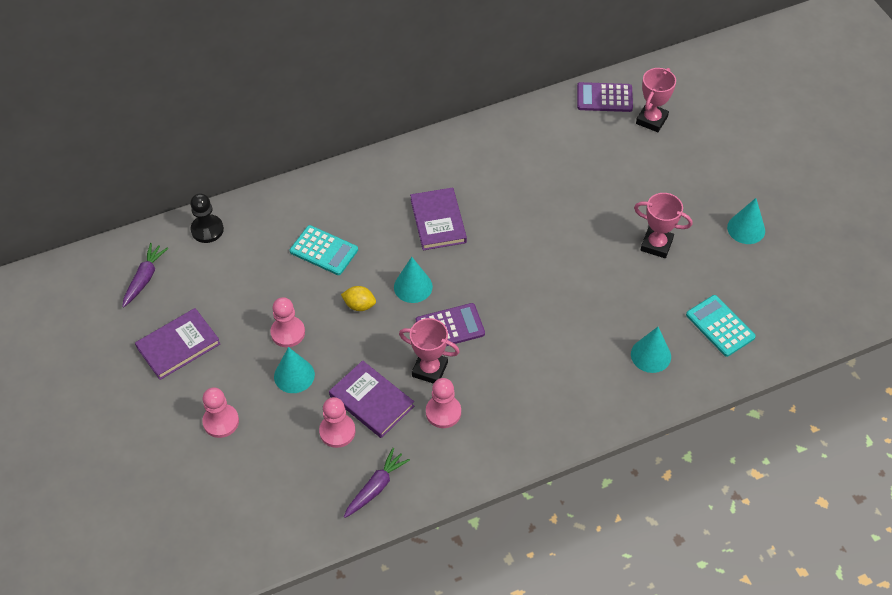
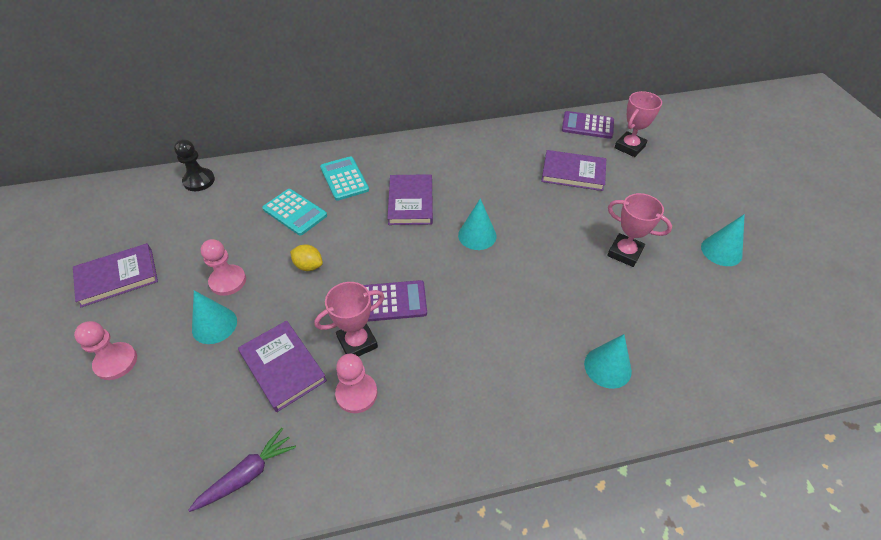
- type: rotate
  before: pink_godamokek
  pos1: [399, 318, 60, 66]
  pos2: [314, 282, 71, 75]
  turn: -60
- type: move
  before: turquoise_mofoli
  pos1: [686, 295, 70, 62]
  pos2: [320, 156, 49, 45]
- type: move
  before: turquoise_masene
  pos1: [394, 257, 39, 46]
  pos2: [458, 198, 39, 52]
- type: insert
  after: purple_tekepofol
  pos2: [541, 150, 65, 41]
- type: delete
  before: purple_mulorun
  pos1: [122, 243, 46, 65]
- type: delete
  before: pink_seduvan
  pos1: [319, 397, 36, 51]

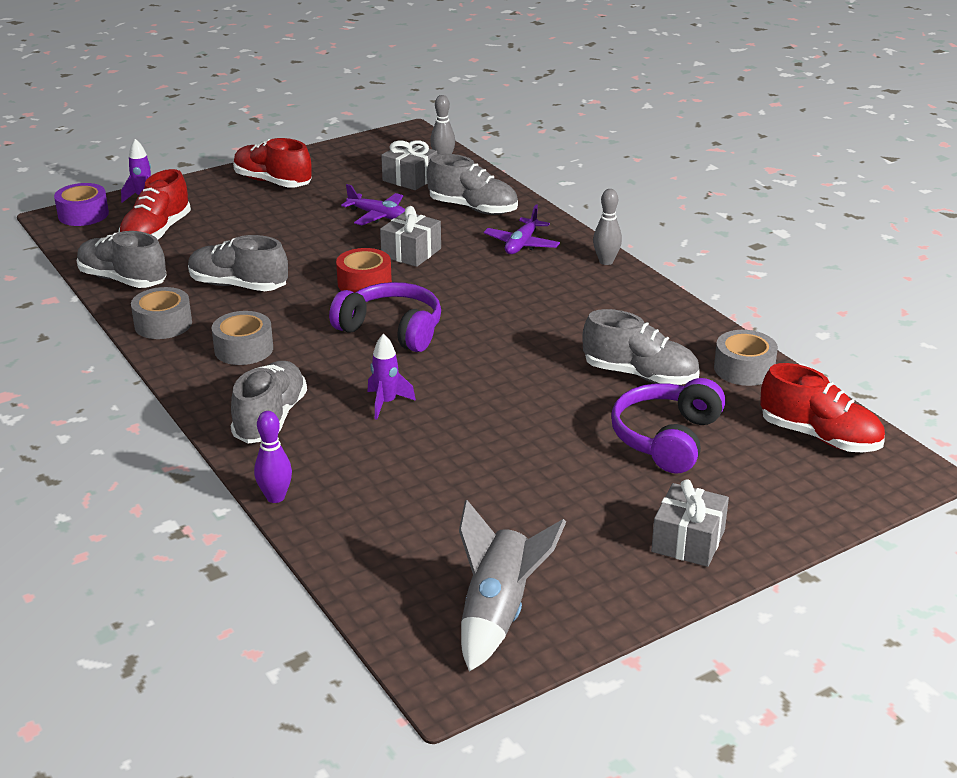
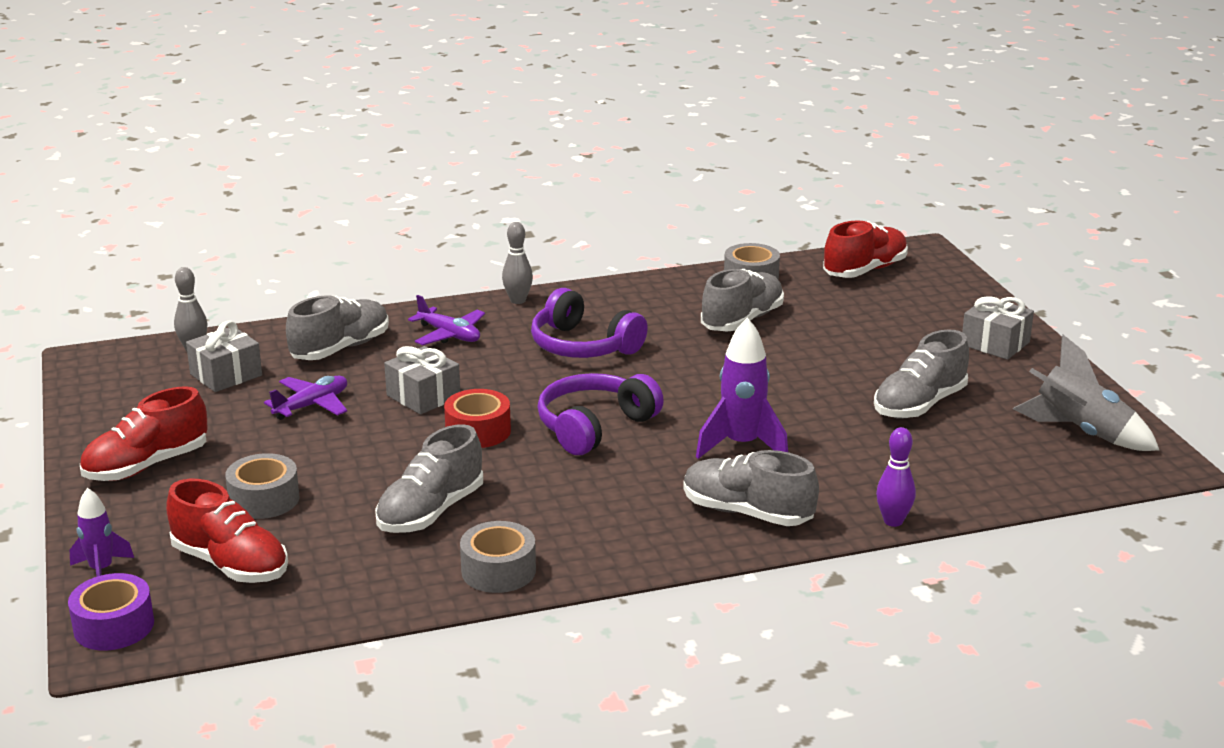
- type: move
  before: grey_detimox
  pos1: [211, 311, 62, 54]
  pos2: [225, 453, 75, 66]
- type: move
  before: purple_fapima
  pos1: [611, 378, 115, 96]
  pos2: [531, 288, 117, 70]
- type: resize
  before: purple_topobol
  pos1: [368, 334, 48, 86]
  pos2: [696, 318, 92, 141]
  scale: 1.65
- type: move
  before: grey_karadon
  pos1: [77, 231, 90, 57]
  pos2: [874, 329, 95, 90]

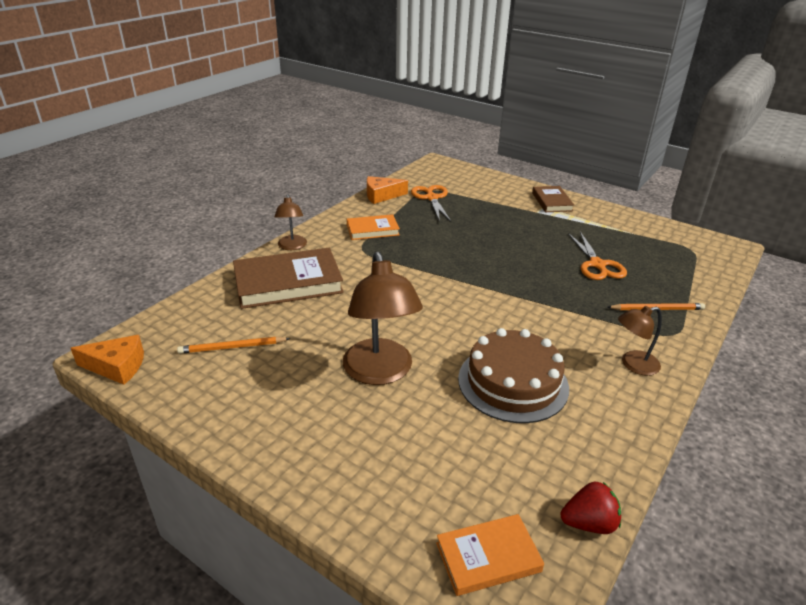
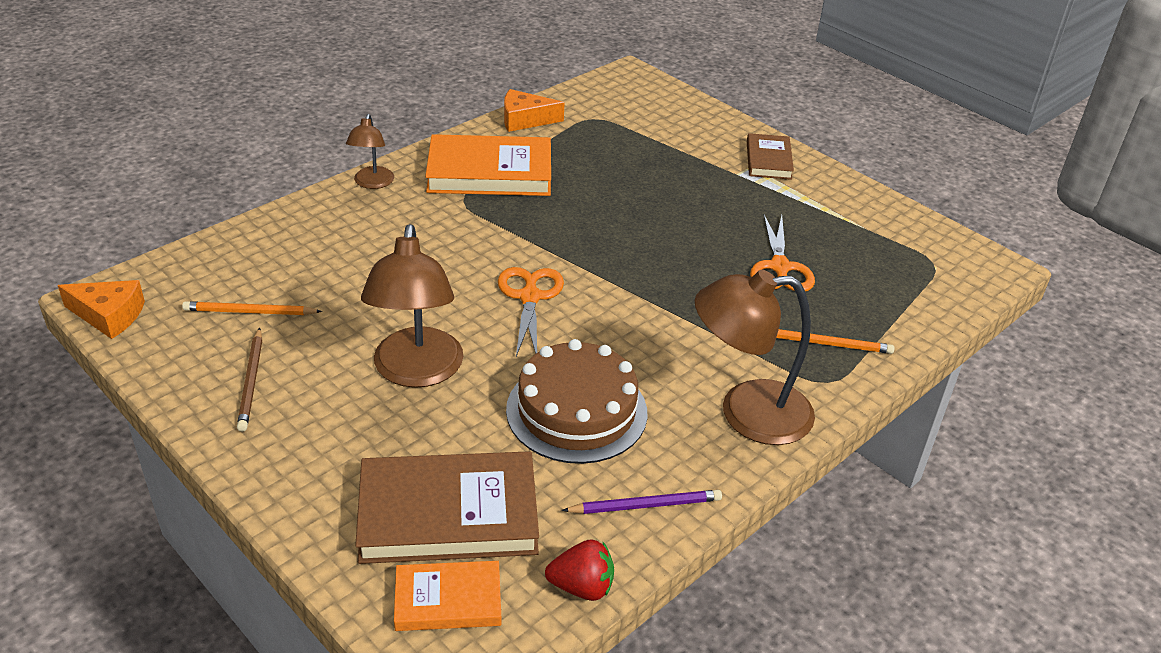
- type: insert
  after: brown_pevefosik
  pos2: [237, 328, 25, 104]
- type: move
  before: brown_tekepofol
  pos1: [233, 248, 111, 61]
  pos2: [355, 451, 184, 113]
- type: resize
  before: orange_tekepofol
  pos1: [347, 214, 53, 26]
  pos2: [425, 134, 126, 62]
  scale: 1.8
- type: move
  before: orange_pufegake
  pos1: [411, 185, 40, 37]
  pos2: [498, 267, 66, 90]
- type: insert
  after: purple_pevefosik
  pos2: [562, 490, 160, 24]
- type: resize
  before: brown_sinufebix
  pos1: [618, 306, 44, 70]
  pos2: [695, 270, 120, 175]
  scale: 1.84

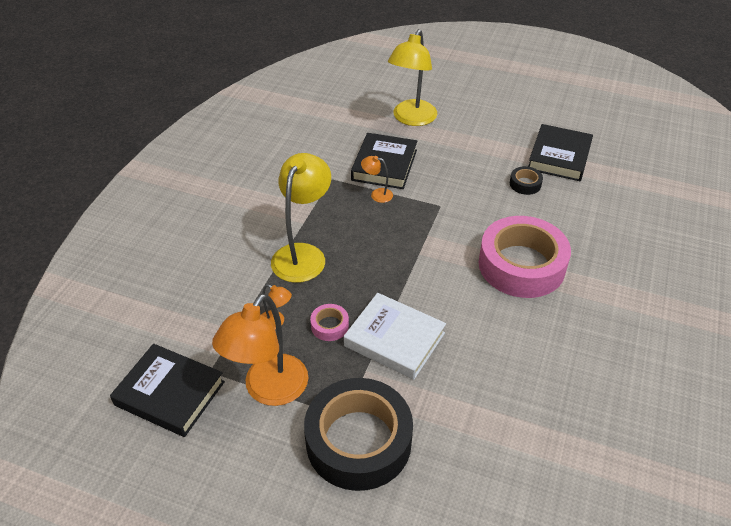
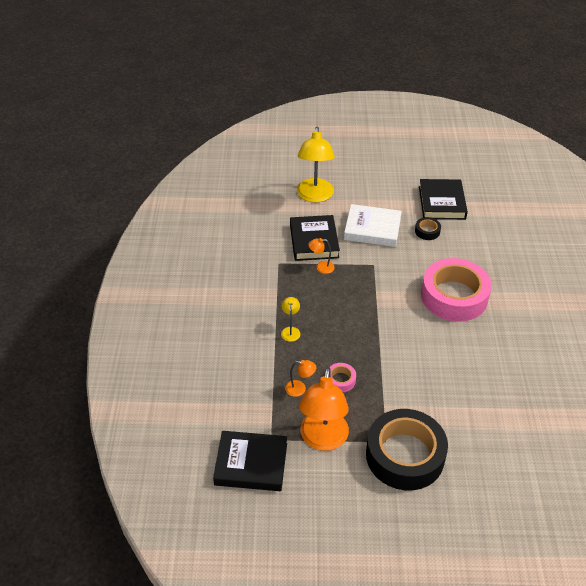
- type: resize
  before: yellow_sinufebix
  pos1: [271, 153, 60, 130]
  pos2: [281, 297, 19, 45]
  scale: 0.44
- type: move
  before: white_tekepofol
  pos1: [344, 293, 102, 87]
  pos2: [344, 204, 58, 43]

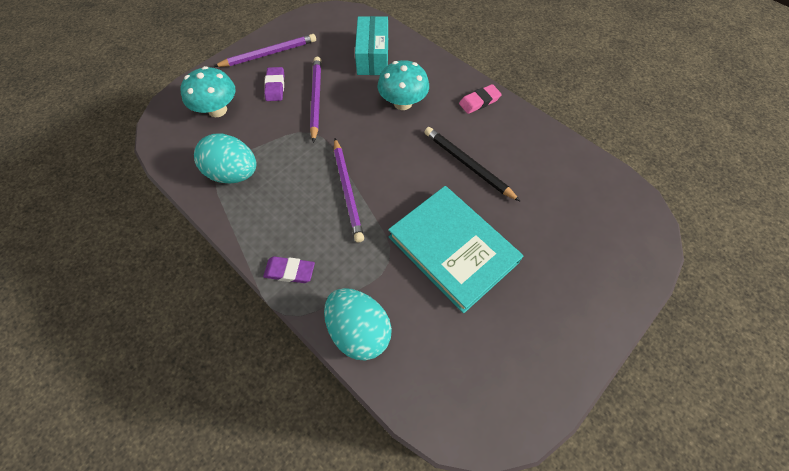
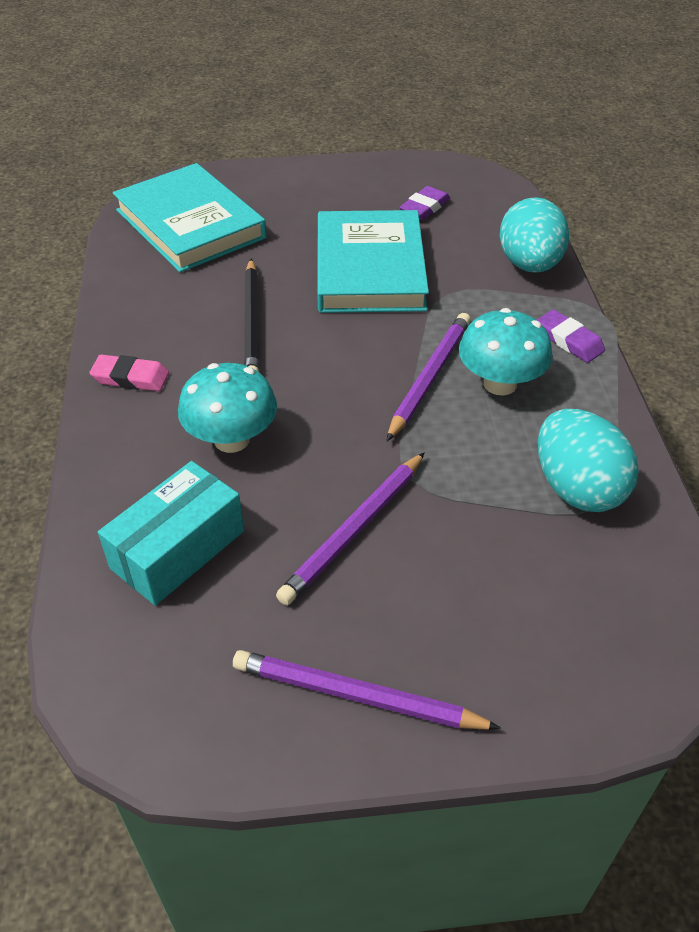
- type: insert
  after: turquoise_tekepofol
  pos2: [113, 163, 154, 109]
- type: move
  before: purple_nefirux
  pos1: [264, 67, 20, 34]
  pos2: [399, 186, 51, 34]
- type: move
  before: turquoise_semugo
  pos1: [180, 66, 56, 51]
  pos2: [459, 308, 93, 87]

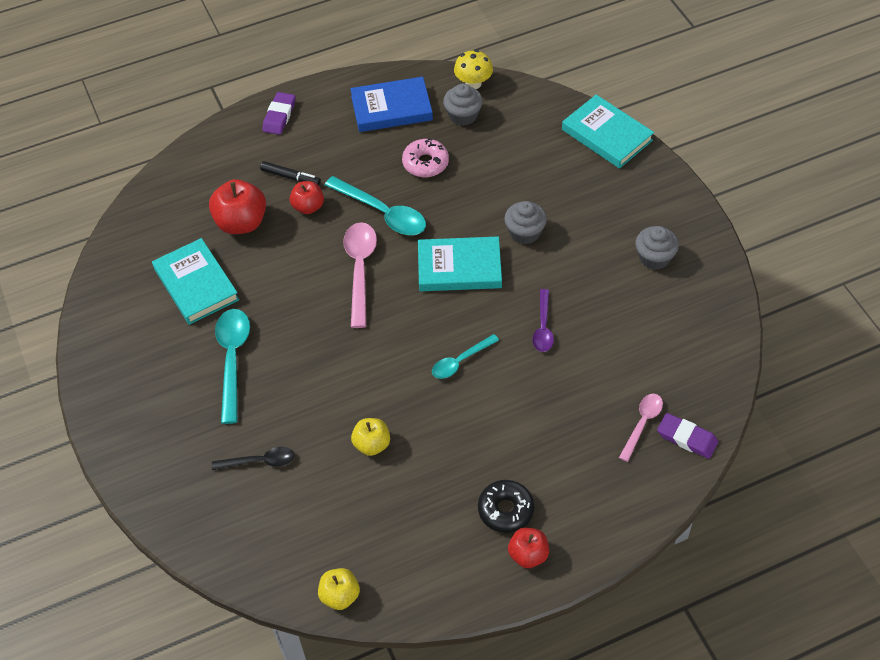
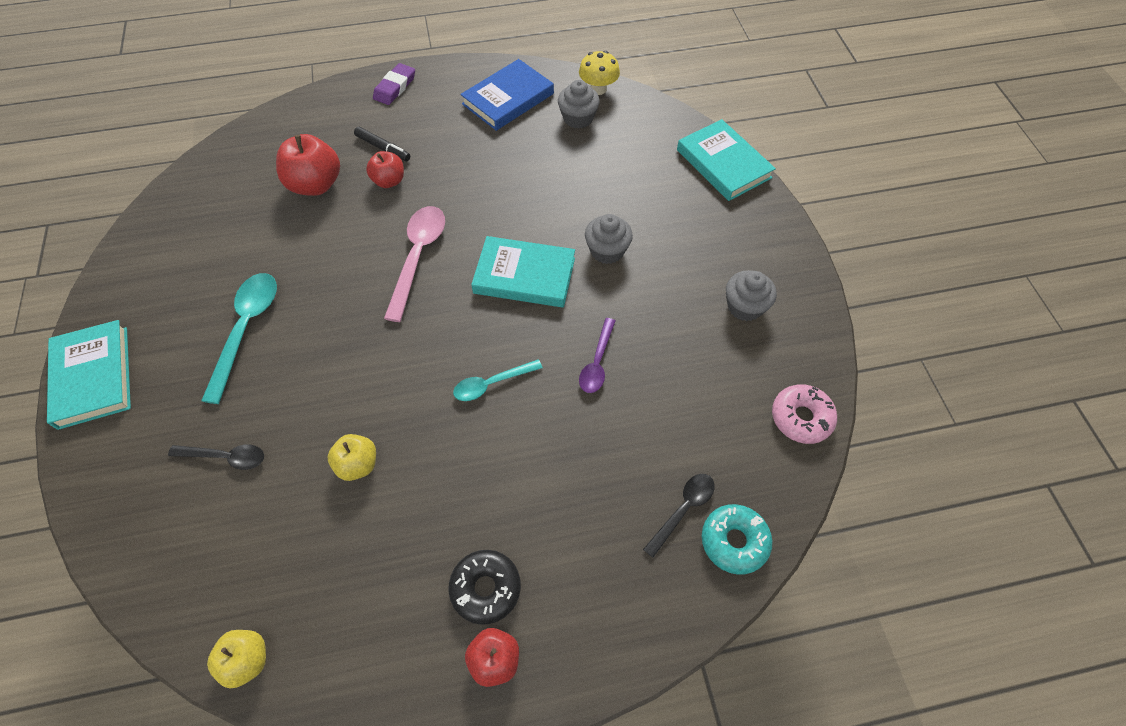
- type: move
  before: turquoise_tekepofol
  pos1: [152, 238, 87, 87]
  pos2: [47, 320, 84, 110]
- type: rotate
  before: blue_tekepofol
  pos1: [350, 77, 83, 55]
  pos2: [460, 59, 94, 72]
  turn: -45
- type: recolor
  before: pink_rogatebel
  after: black_rogatebel
  pos1: [619, 394, 44, 68]
  pos2: [643, 474, 72, 84]
- type: replace
  before: purple_nefirux
  after: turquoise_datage
  pos1: [657, 413, 61, 46]
  pos2: [702, 504, 71, 71]
- type: move
  before: pink_datage
  pos1: [402, 138, 47, 39]
  pos2: [772, 384, 65, 60]
- type: delete
  before: turquoise_rogatebel
  pos1: [325, 176, 101, 59]

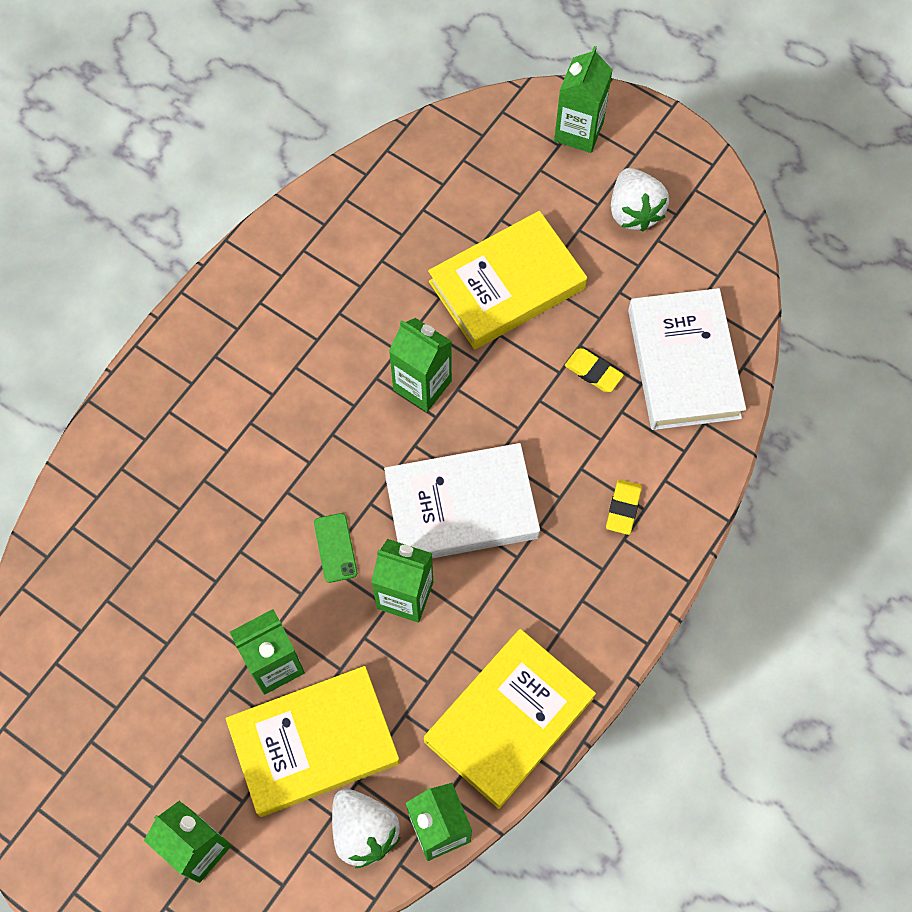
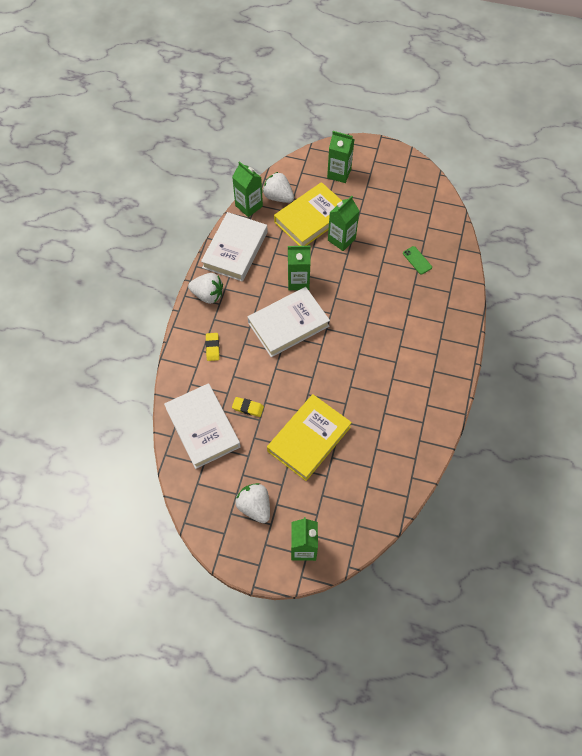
- type: insert
  after: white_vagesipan
  pos2: [188, 273, 35, 31]
- type: recolor
  before: yellow_tekepofol
  after: white_tekepofol
  pos1: [424, 629, 172, 180]
  pos2: [201, 212, 67, 70]
- type: move
  before: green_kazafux
  pos1: [314, 513, 43, 70]
  pos2: [403, 246, 29, 28]
- type: delete
  before: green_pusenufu
  pos1: [389, 318, 63, 94]

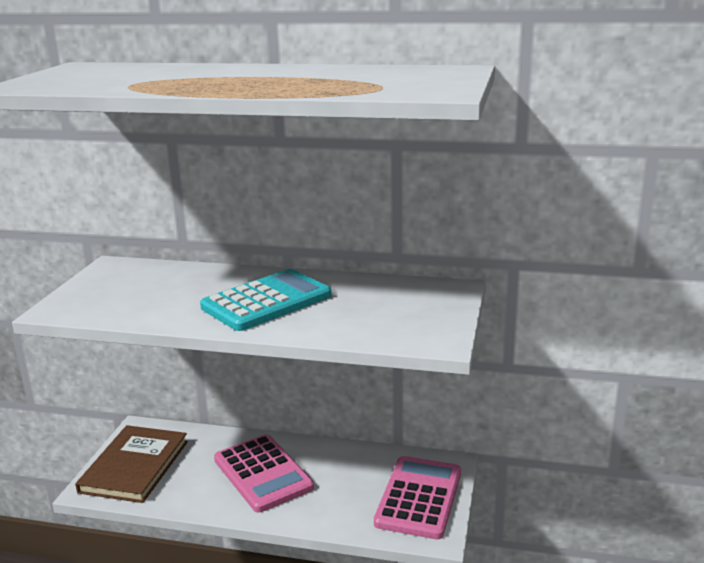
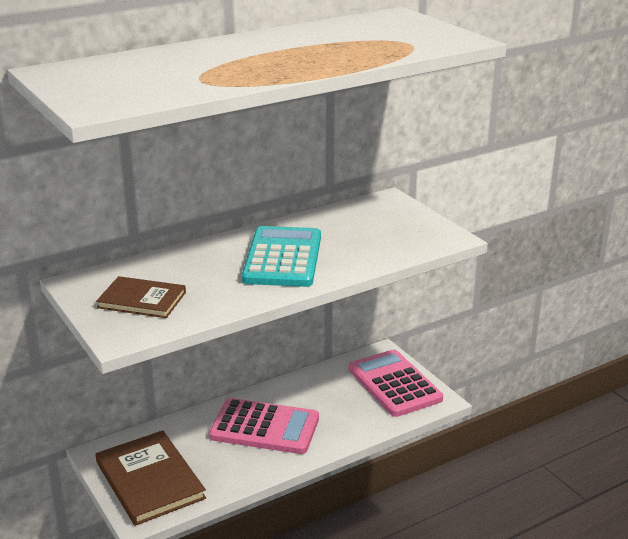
- type: insert
  after: brown_tekepofol
  pos2: [96, 276, 90, 42]

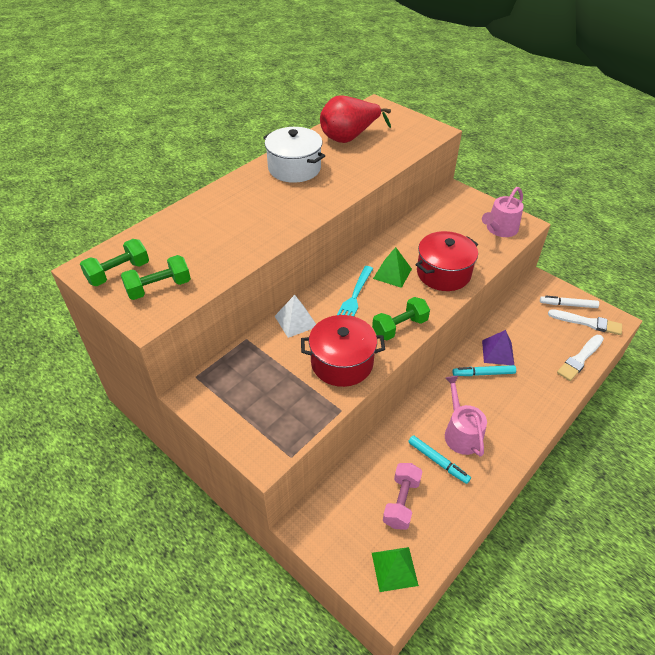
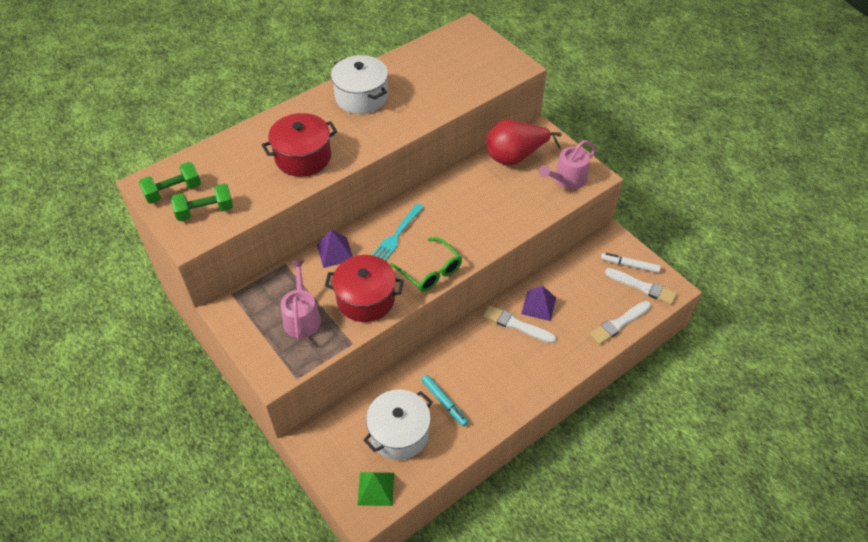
- type: move
  before: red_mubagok
  pos1: [416, 231, 62, 60]
  pos2: [262, 113, 75, 64]
- type: move
  before: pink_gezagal
  pos1: [445, 376, 42, 81]
  pos2: [280, 260, 41, 80]
- type: recolor
  before: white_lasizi
  after: purple_lasizi
  pos1: [275, 295, 41, 43]
  pos2: [317, 229, 36, 39]
- type: replace
  before: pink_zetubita
  after: white_mubagok
  pos1: [383, 463, 40, 67]
  pos2: [363, 389, 70, 71]
- type: replace
  before: green_zetubita
  after: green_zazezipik
  pos1: [372, 297, 58, 43]
  pos2: [390, 238, 72, 54]
- type: replace
  before: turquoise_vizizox
  after: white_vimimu
  pos1: [453, 365, 63, 11]
  pos2: [483, 305, 73, 38]
- type: move
  before: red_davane
  pos1: [320, 95, 71, 48]
  pos2: [486, 120, 75, 46]
- type: delete
  before: green_lasizi
  pos1: [373, 247, 39, 41]

